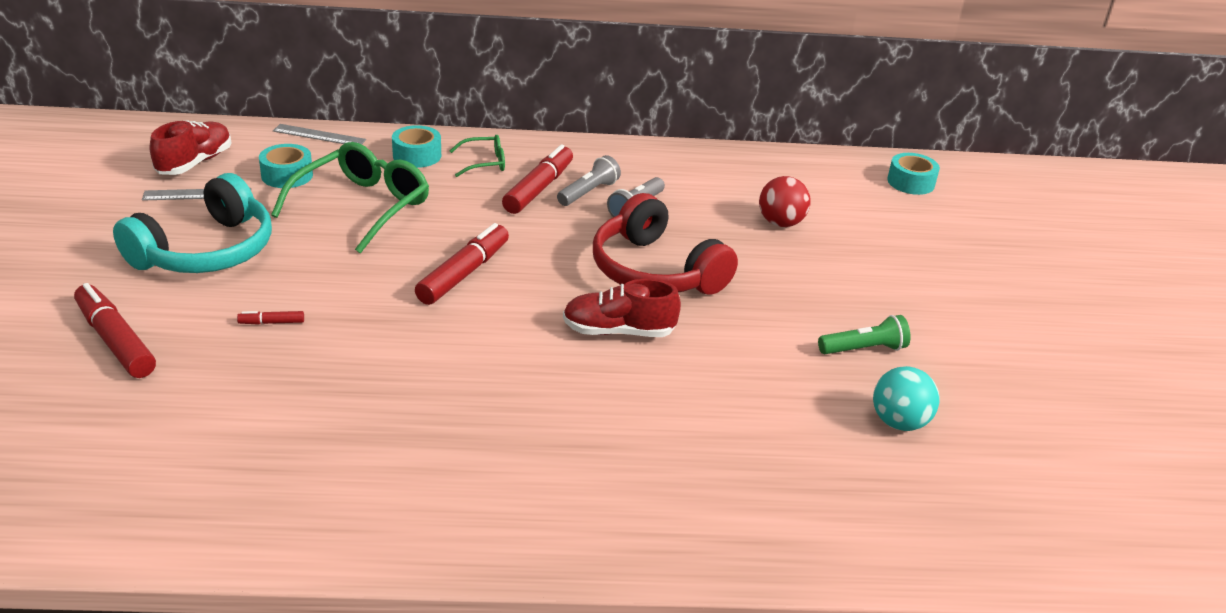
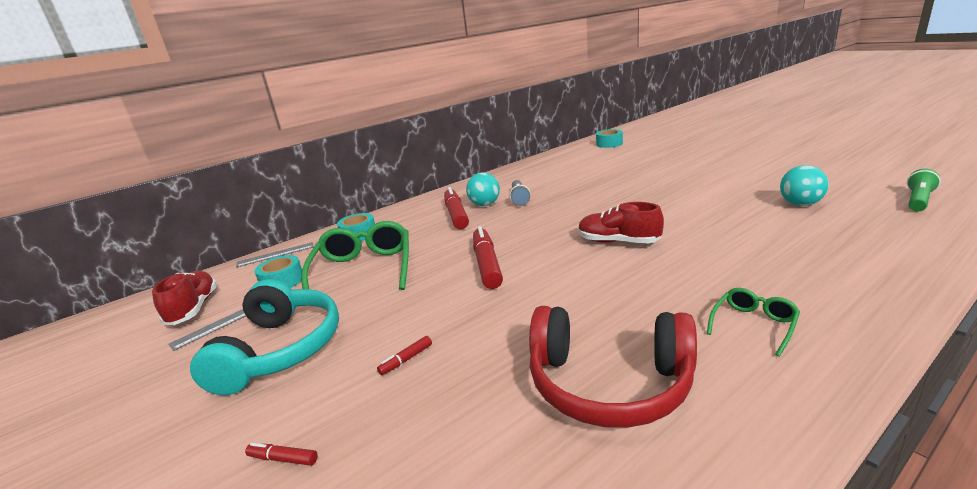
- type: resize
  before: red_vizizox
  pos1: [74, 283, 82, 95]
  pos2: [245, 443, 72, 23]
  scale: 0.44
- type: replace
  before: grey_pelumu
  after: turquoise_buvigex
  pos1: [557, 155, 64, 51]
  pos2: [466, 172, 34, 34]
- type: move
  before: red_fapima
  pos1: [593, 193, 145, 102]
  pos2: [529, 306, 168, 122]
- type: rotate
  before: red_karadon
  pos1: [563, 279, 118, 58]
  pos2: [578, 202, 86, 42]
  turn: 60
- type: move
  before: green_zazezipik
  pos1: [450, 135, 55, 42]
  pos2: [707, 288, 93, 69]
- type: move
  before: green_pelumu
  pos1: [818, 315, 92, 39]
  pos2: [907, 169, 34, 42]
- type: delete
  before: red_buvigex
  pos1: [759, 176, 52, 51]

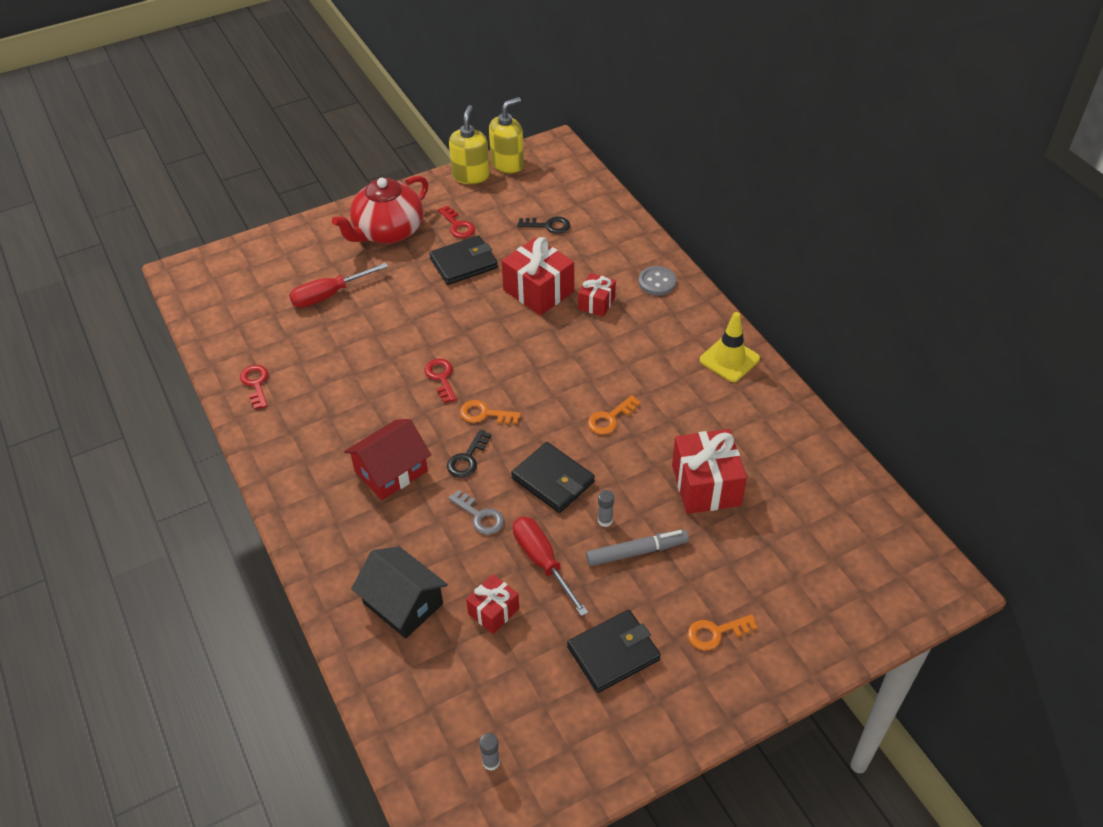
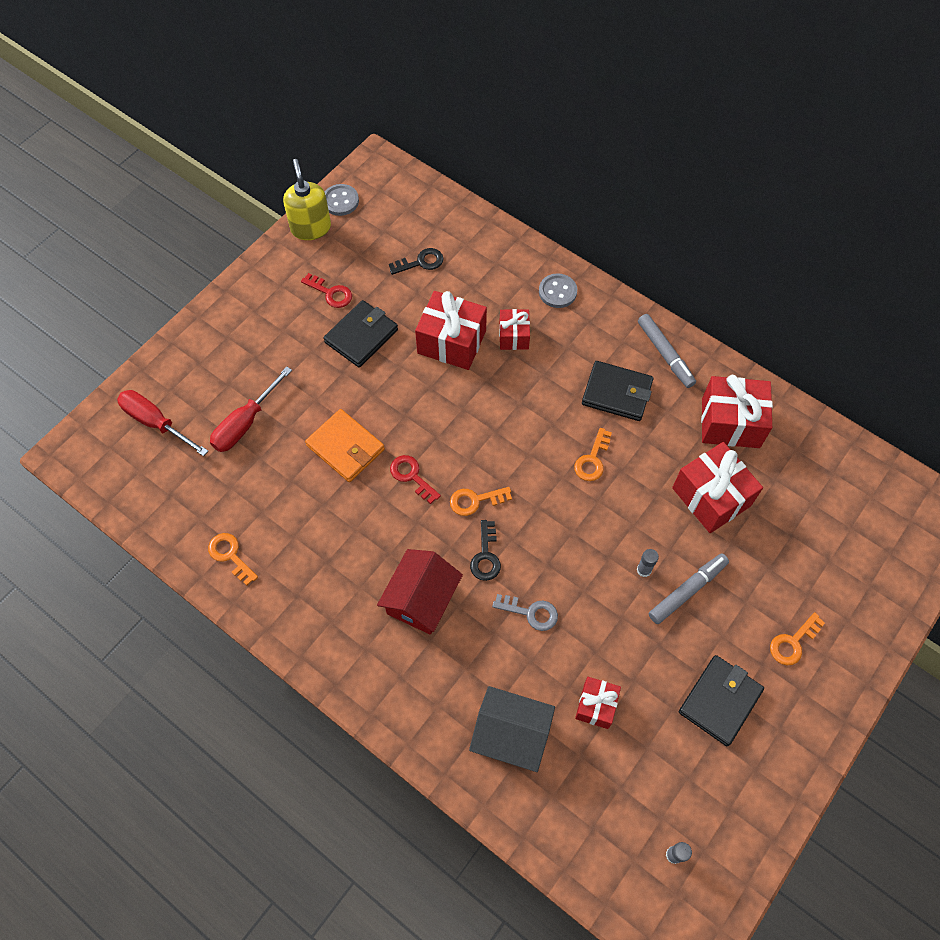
- type: move
  before: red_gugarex
  pos1: [513, 517, 75, 99]
  pos2: [117, 390, 91, 66]
- type: recolor
  before: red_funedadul
  after: orange_funedadul
  pos1: [240, 365, 28, 45]
  pos2: [208, 533, 50, 53]
- type: insert
  after: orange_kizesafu
  pos2: [305, 409, 80, 73]
- type: replace
  before: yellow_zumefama
  after: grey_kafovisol
  pos1: [489, 97, 35, 77]
  pos2: [325, 184, 34, 32]
- type: move
  before: black_kizesafu
  pos1: [511, 442, 84, 71]
  pos2: [582, 361, 71, 60]
- type: replace
  before: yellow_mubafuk
  after: grey_vizizox
  pos1: [700, 312, 60, 70]
  pos2: [638, 314, 58, 74]
- type: insert
  after: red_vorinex
  pos2: [701, 375, 72, 73]
- type: delete
  before: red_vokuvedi
  pos1: [332, 176, 96, 68]

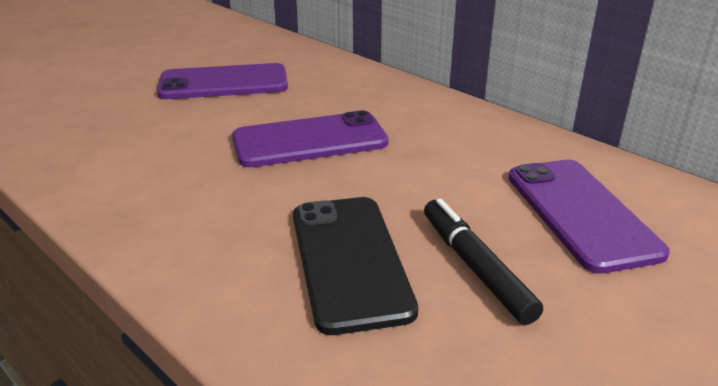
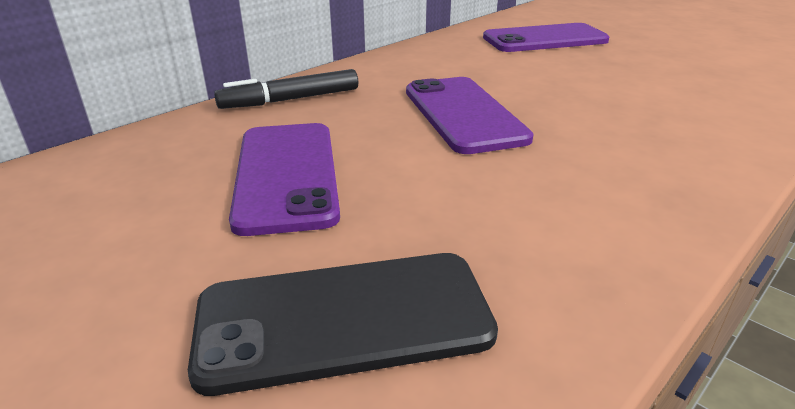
- type: move
  before: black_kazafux
  pos1: [293, 197, 125, 138]
  pos2: [188, 253, 310, 143]
- type: move
  before: black_vizizox
  pos1: [424, 199, 119, 126]
  pos2: [214, 69, 144, 40]

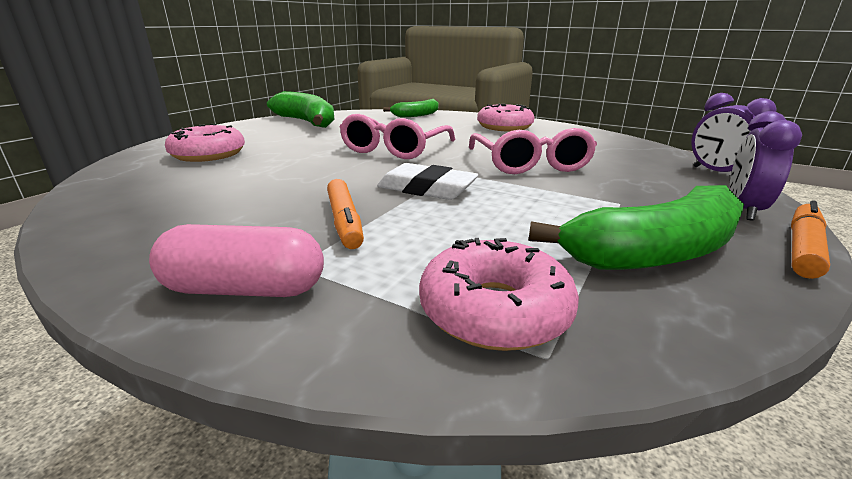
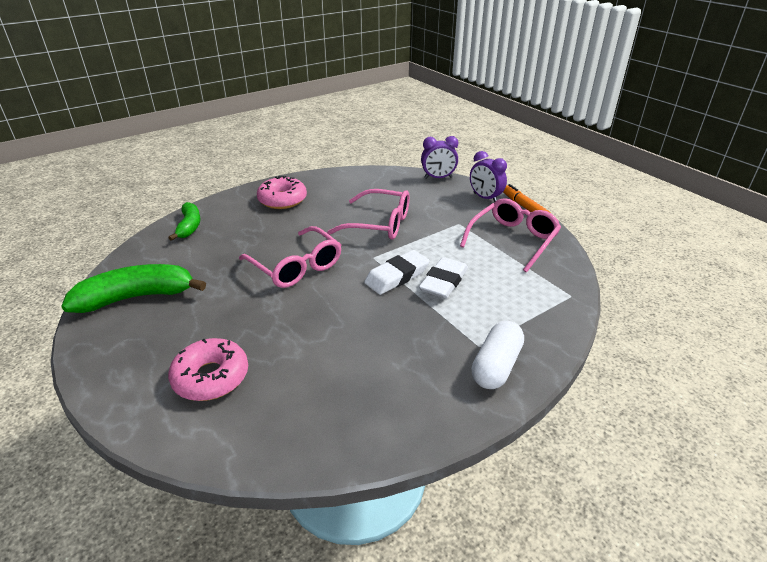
- type: insert
  after: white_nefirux
  pos2: [419, 257, 49, 42]
- type: replace
  before: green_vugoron
  after: pink_zazezipik
  pos1: [528, 185, 216, 85]
  pos2: [460, 198, 101, 74]
- type: recolor
  before: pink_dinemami
  after: white_dinemami
  pos1: [149, 224, 175, 73]
  pos2: [471, 321, 53, 68]
- type: delete
  before: orange_vizizox
  pos1: [327, 179, 37, 70]
- type: delete
  before: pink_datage
  pos1: [419, 238, 160, 113]

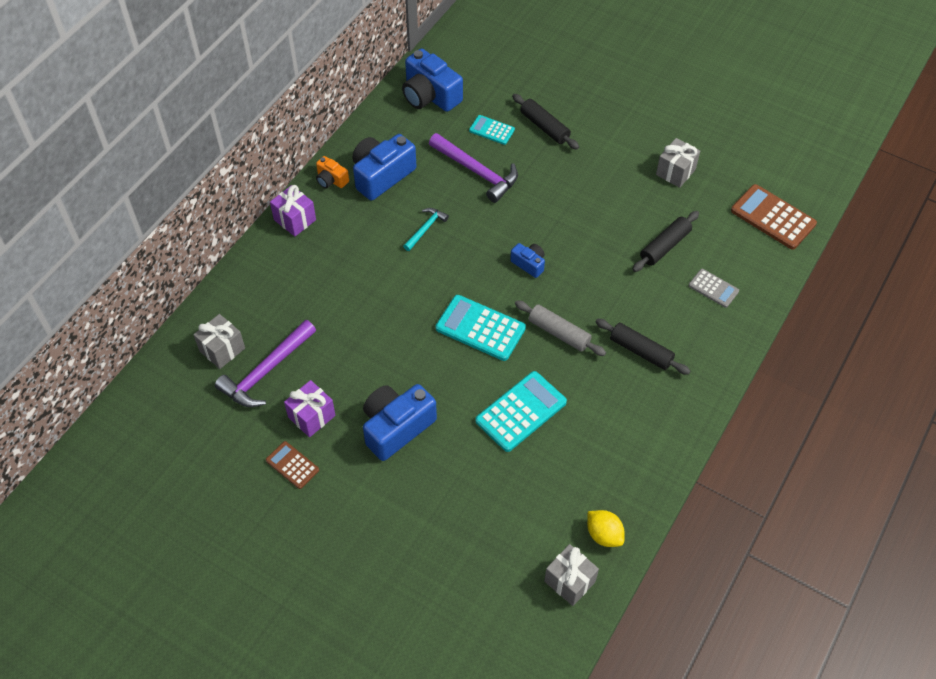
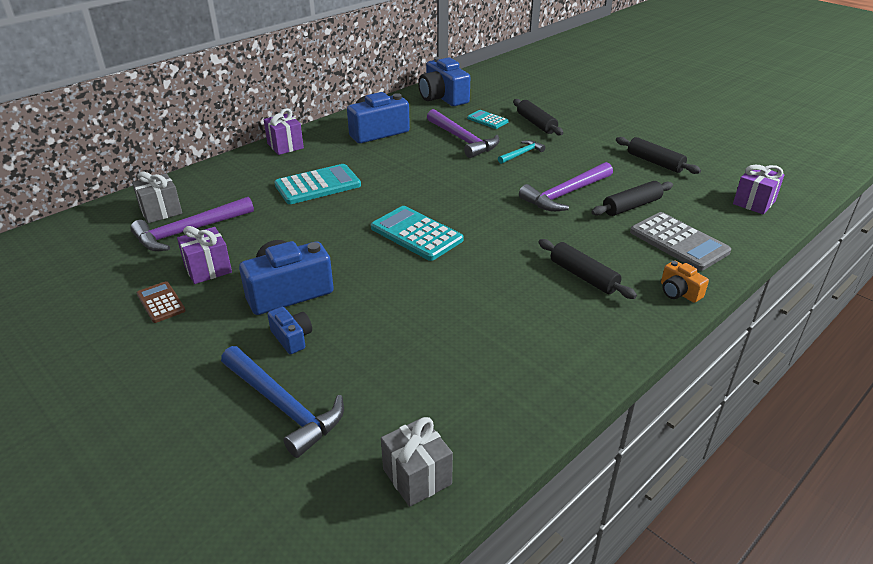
- type: insert
  after: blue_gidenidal
  pos2: [221, 346, 123, 112]
- type: move
  before: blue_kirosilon
  pos1: [510, 243, 35, 35]
  pos2: [267, 307, 45, 47]
- type: move
  before: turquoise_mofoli
  pos1: [475, 371, 92, 81]
  pos2: [274, 164, 87, 40]
- type: move
  before: turquoise_gidenidal
  pos1: [403, 208, 46, 43]
  pos2: [498, 140, 47, 24]
- type: insert
  after: purple_gidenidal
  pos2: [519, 162, 94, 49]
- type: replace
  before: grey_vorinex
  after: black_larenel
  pos1: [656, 138, 44, 50]
  pos2: [616, 137, 85, 37]
- type: resize
  before: grey_mofoli
  pos1: [689, 269, 50, 39]
  pos2: [630, 212, 101, 59]
  scale: 1.76
- type: move
  before: orange_kirosilon
  pos1: [316, 156, 33, 33]
  pos2: [661, 261, 48, 42]
- type: replace
  before: brown_mofoli
  after: purple_vorinex
  pos1: [731, 184, 86, 66]
  pos2: [733, 165, 51, 49]
- type: delete
  before: grey_larenel
  pos1: [515, 300, 91, 56]
- type: delete
  before: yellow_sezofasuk
  pos1: [587, 510, 38, 37]

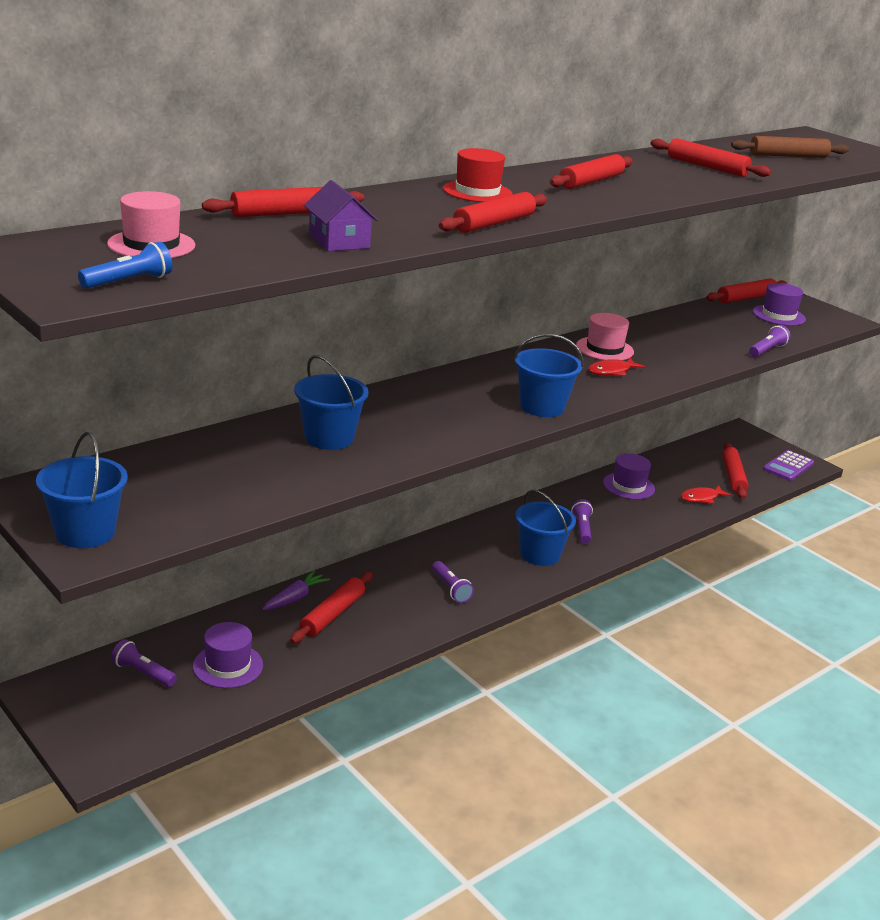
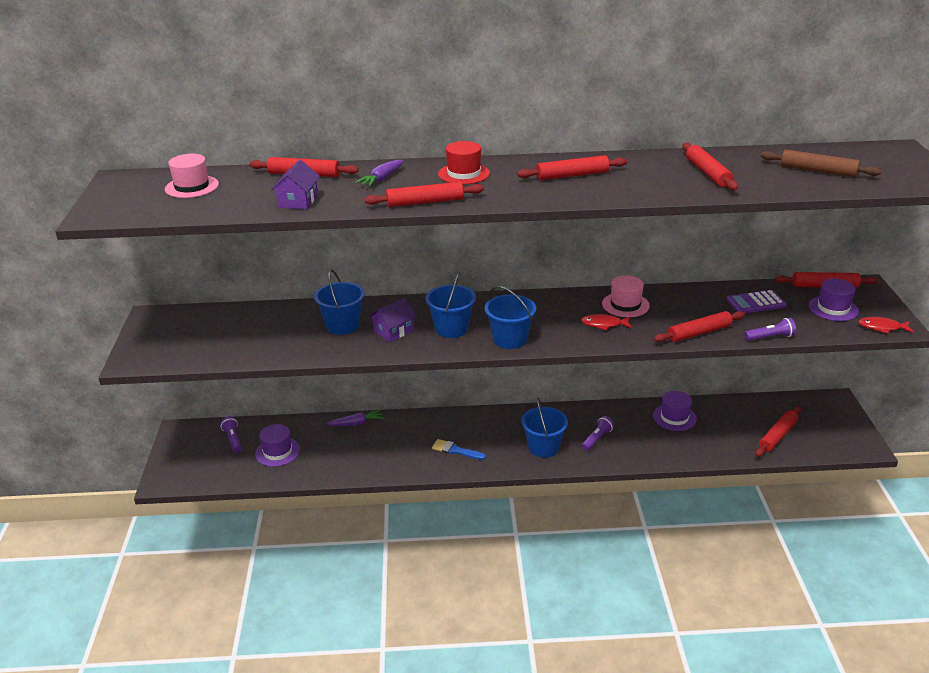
- type: insert
  after: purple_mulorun
  pos2: [355, 160, 49, 27]
- type: insert
  after: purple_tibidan
  pos2: [369, 298, 48, 44]
- type: move
  before: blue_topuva
  pos1: [36, 432, 92, 116]
  pos2: [425, 272, 51, 66]
- type: replace
  before: purple_pelumu
  after: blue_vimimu
  pos1: [432, 561, 42, 42]
  pos2: [432, 439, 54, 21]
- type: move
  before: red_larenel
  pos1: [290, 572, 83, 72]
  pos2: [654, 311, 91, 31]
- type: move
  before: purple_mofoli
  pos1: [763, 450, 51, 31]
  pos2: [726, 290, 61, 23]
- type: move
  before: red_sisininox
  pos1: [681, 485, 50, 19]
  pos2: [858, 317, 56, 17]
- type: delete
  before: blue_pelumu
  pos1: [78, 242, 94, 47]

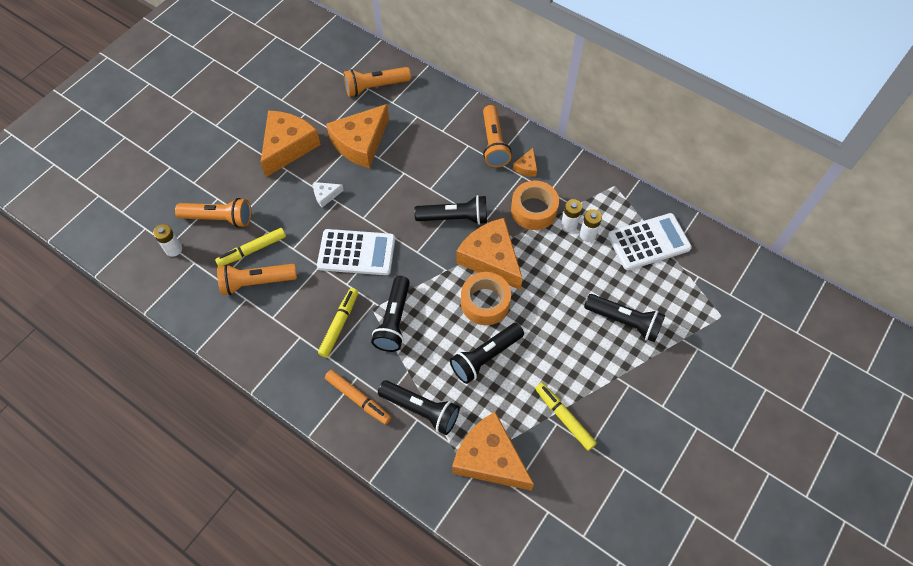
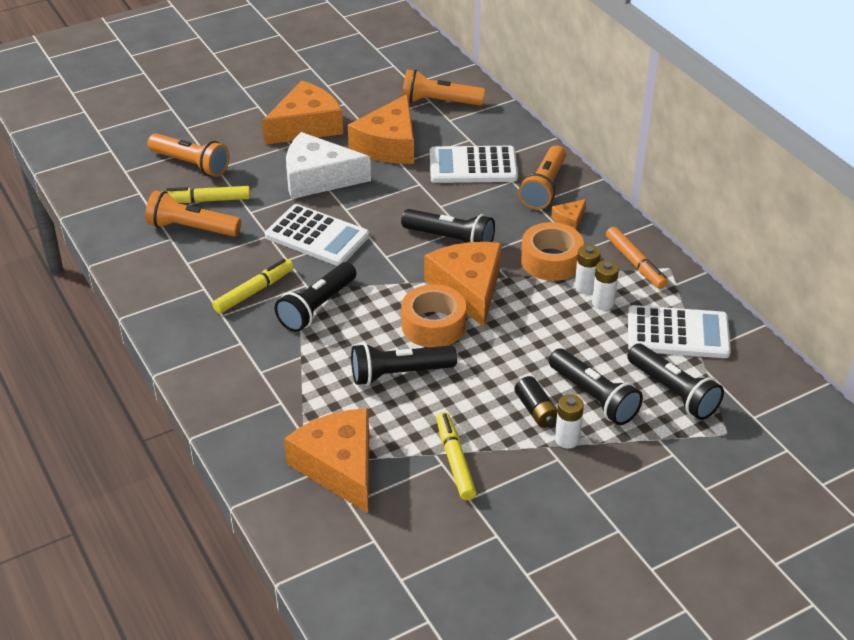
- type: resize
  before: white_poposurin
  pos1: [313, 182, 31, 25]
  pos2: [286, 132, 85, 67]
  scale: 2.31
- type: rotate
  before: orange_poposurin
  pos1: [326, 104, 63, 64]
  pos2: [348, 94, 66, 70]
  turn: -45
- type: insert
  after: white_mofoli
  pos2: [430, 146, 88, 37]
- type: insert
  after: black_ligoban
  pos2: [514, 376, 44, 52]
- type: move
  before: white_ligoban
  pos1: [153, 224, 29, 33]
  pos2: [555, 394, 29, 55]
- type: move
  before: orange_vizizox
  pos1: [325, 370, 66, 55]
  pos2: [606, 227, 61, 62]
- type: move
  before: black_pelumu
  pos1: [378, 380, 82, 55]
  pos2: [627, 344, 97, 76]

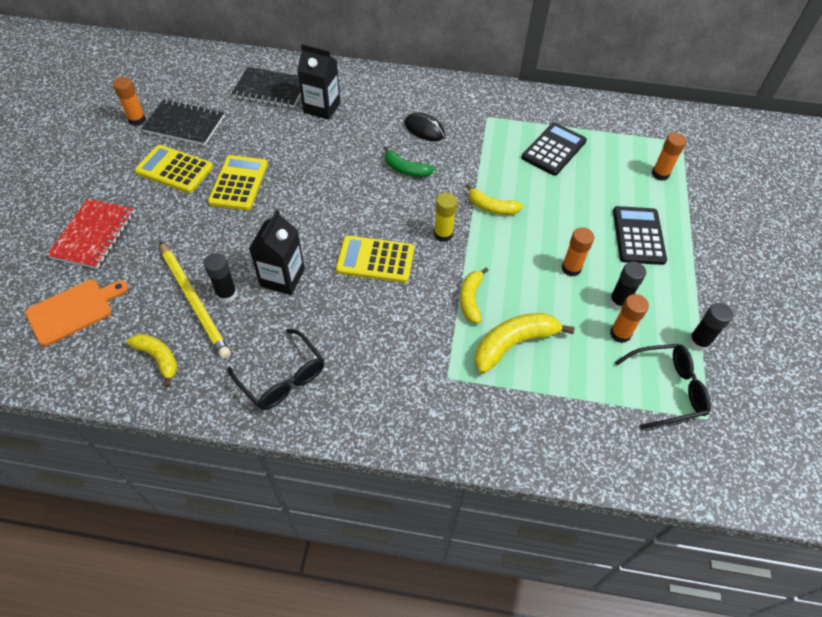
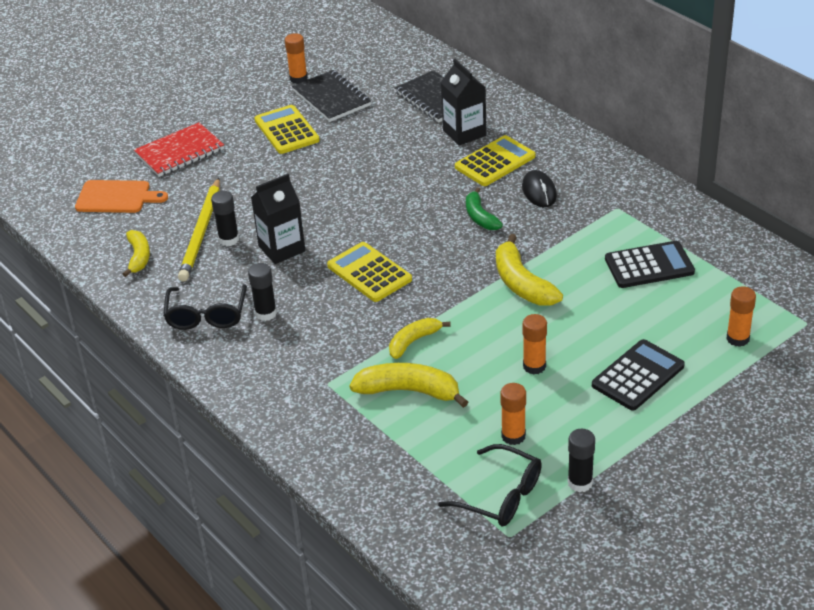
- type: move
  before: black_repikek
  pos1: [609, 262, 37, 49]
  pos2: [248, 263, 29, 58]
- type: move
  before: yellow_mofoli
  pos1: [208, 155, 60, 55]
  pos2: [455, 135, 80, 51]
- type: resize
  before: yellow_vugoron
  pos1: [466, 184, 57, 31]
  pos2: [496, 234, 67, 71]
  scale: 1.56
- type: delete
  before: yellow_repikek
  pos1: [434, 193, 23, 49]

